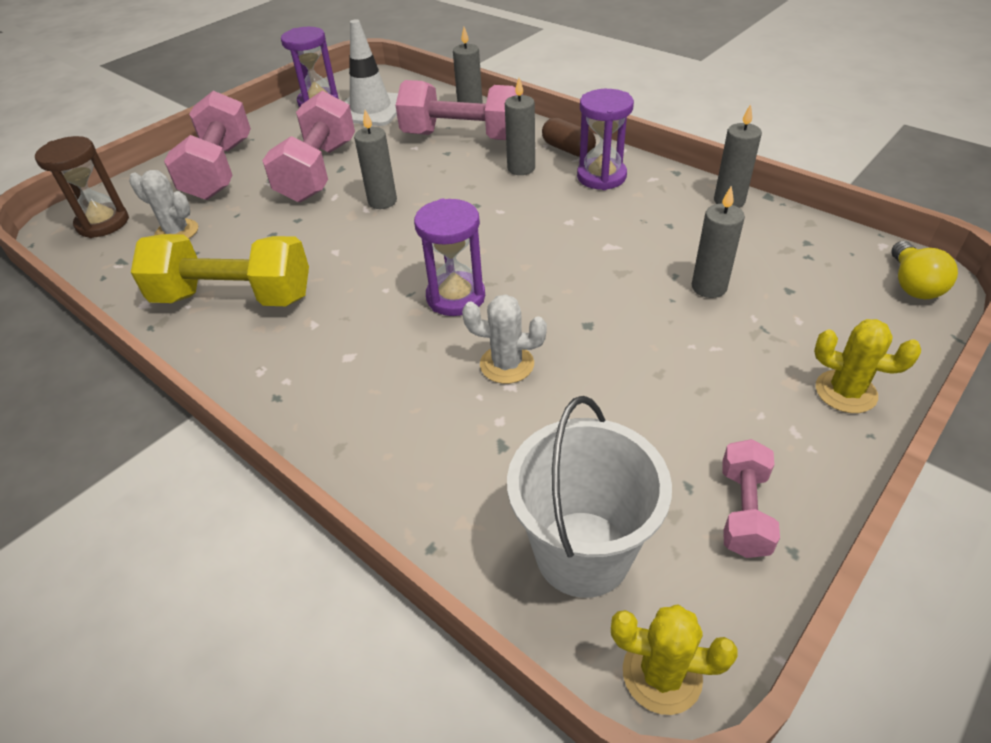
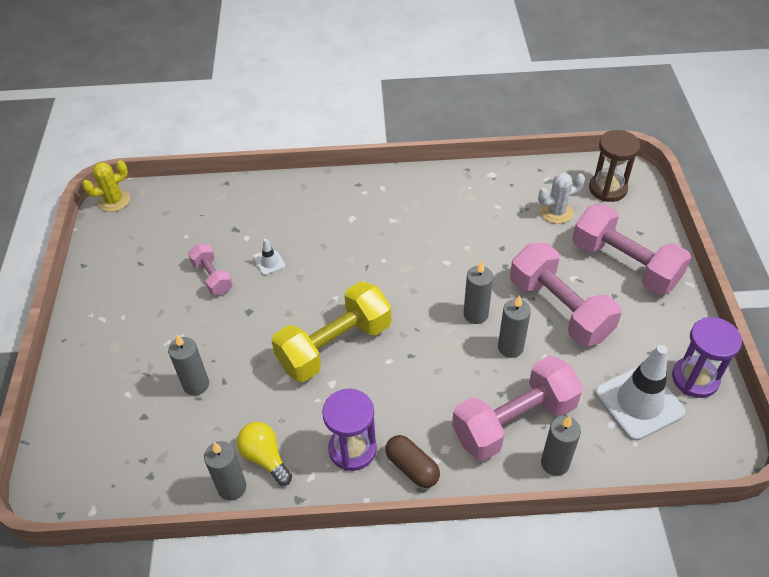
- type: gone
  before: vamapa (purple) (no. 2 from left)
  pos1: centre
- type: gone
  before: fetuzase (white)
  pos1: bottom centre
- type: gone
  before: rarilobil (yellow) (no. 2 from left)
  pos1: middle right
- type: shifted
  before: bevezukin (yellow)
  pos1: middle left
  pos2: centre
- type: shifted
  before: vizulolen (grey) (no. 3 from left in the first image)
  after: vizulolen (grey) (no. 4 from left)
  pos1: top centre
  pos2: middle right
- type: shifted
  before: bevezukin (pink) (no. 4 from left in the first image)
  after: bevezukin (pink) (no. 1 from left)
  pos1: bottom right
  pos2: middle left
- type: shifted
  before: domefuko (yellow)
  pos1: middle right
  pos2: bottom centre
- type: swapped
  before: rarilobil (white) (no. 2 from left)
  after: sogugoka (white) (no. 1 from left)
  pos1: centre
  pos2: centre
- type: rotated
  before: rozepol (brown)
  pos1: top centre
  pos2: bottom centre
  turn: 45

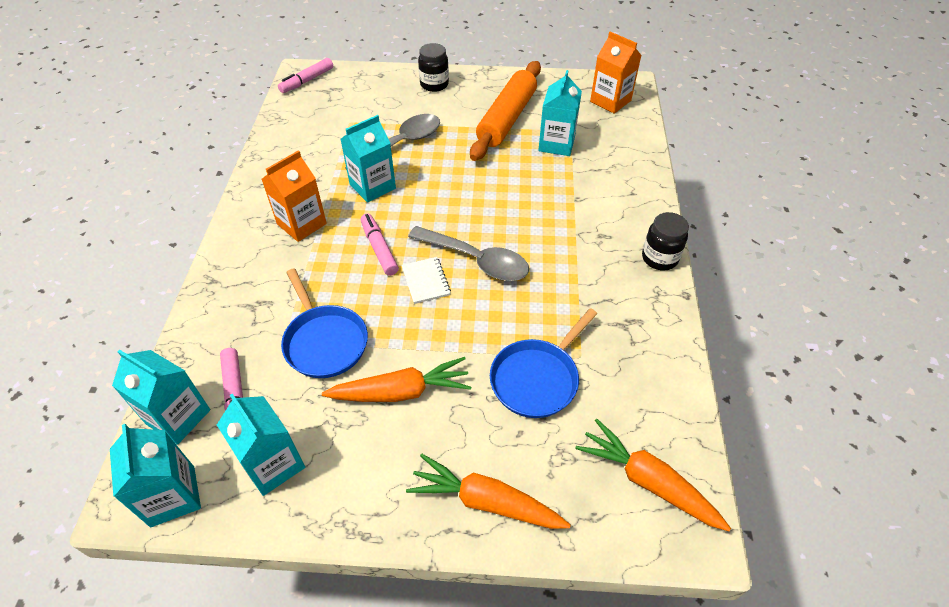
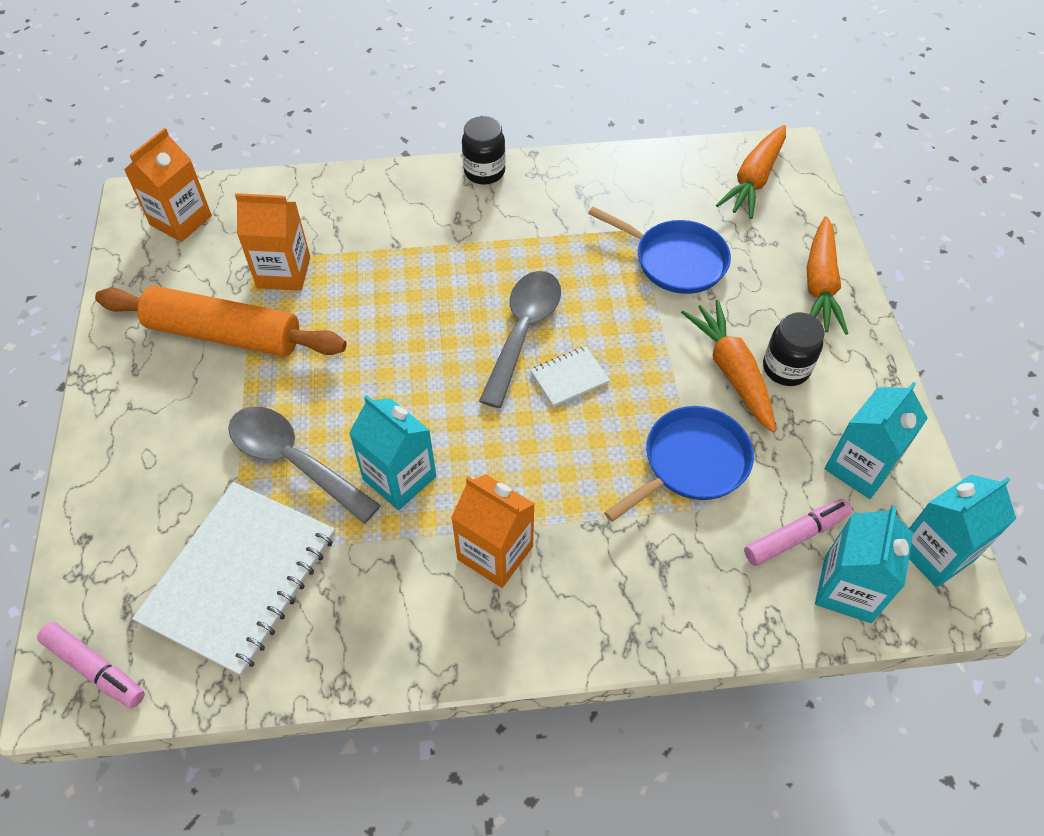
- type: gone
  before: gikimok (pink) (no. 3 from left)
  pos1: centre
- type: new
  after: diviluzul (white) (no. 1 from left)
  pos2: bottom left
- type: shifted
  before: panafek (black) (no. 1 from left in the first image)
  after: panafek (black) (no. 2 from left)
  pos1: top centre
  pos2: middle right
- type: repainted
  before: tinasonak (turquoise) (no. 5 from left)
  after: tinasonak (orange) (no. 2 from left)
  pos1: top centre
  pos2: top left

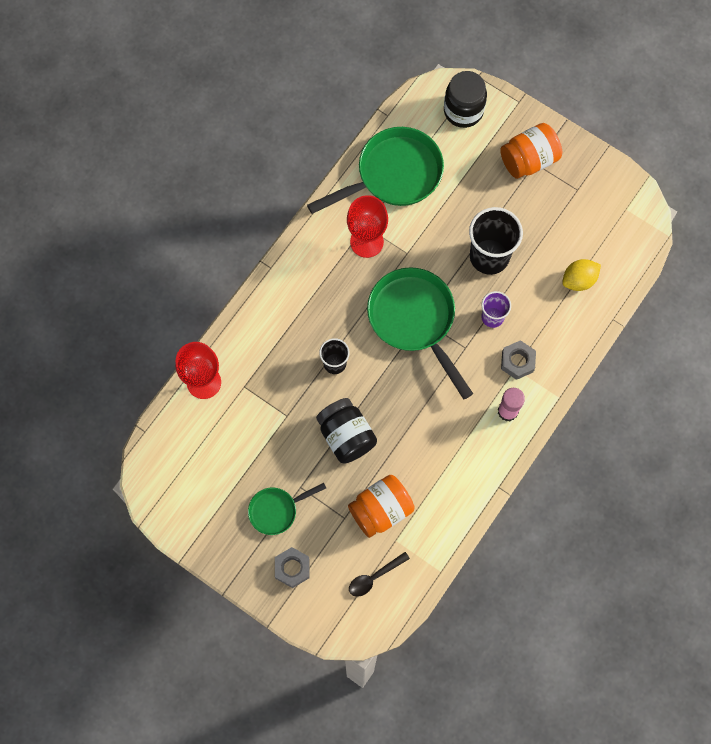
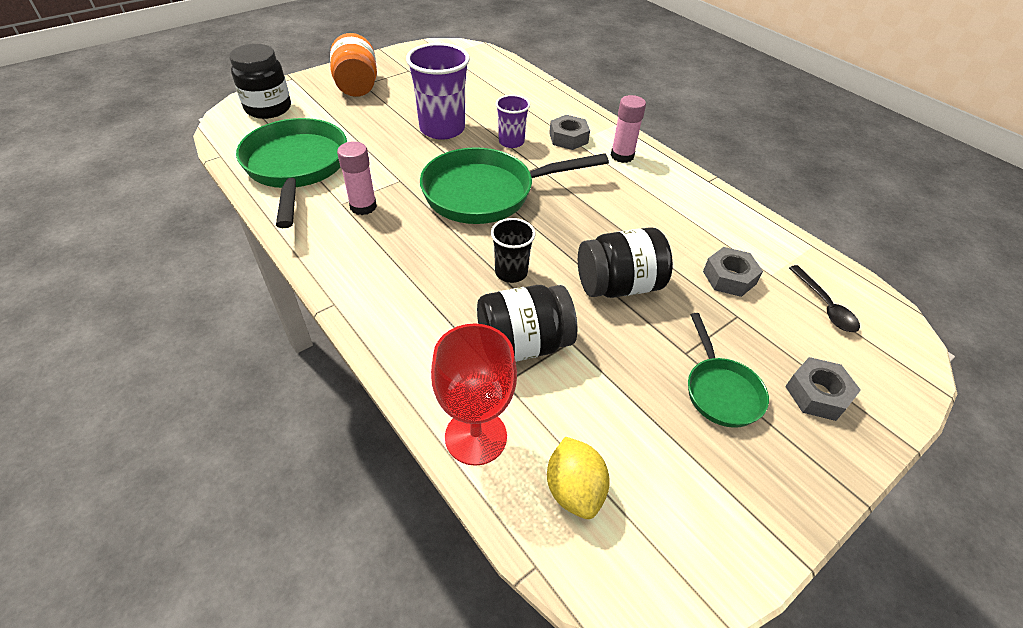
- type: new
  after: panafek (black) (no. 2 from left)
  pos2: centre
- type: shifted
  before: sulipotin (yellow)
  pos1: middle right
  pos2: bottom centre
- type: swapped
  before: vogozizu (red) (no. 2 from left)
  after: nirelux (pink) (no. 1 from left)
  pos1: top centre
  pos2: top centre
- type: swapped
  before: panafek (orange) (no. 1 from left)
  after: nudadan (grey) (no. 2 from left)
  pos1: bottom centre
  pos2: middle right
- type: repainted
  before: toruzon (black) (no. 2 from left)
  after: toruzon (purple) (no. 1 from left)
  pos1: top right
  pos2: top centre

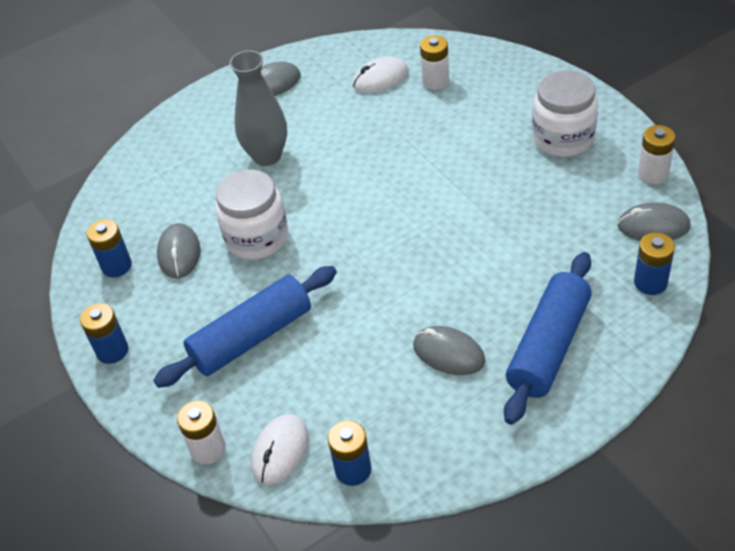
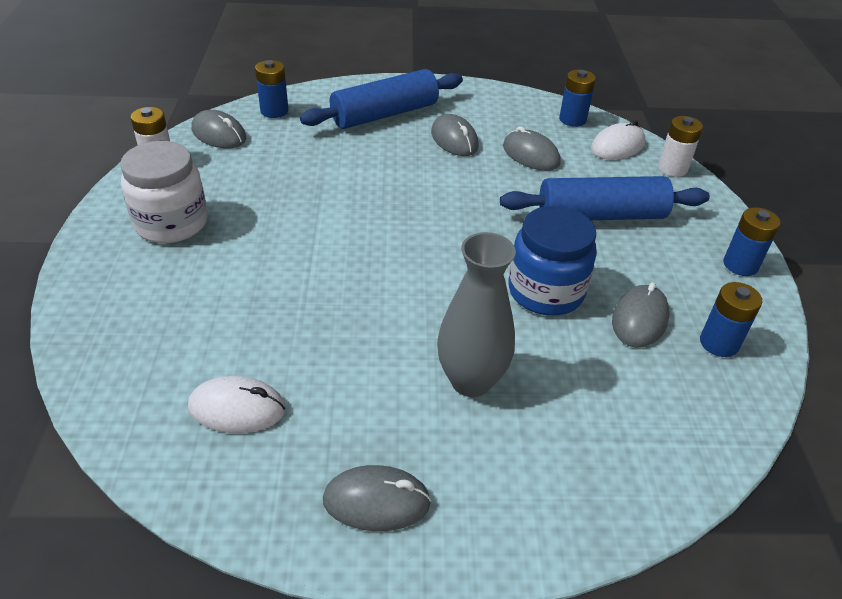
- type: gone
  before: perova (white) (no. 2 from left)
  pos1: top centre
- type: new
  after: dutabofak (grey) (no. 4 from left)
  pos2: top centre
- type: repainted
  before: panafek (white) (no. 1 from left)
  after: panafek (blue)
  pos1: centre
  pos2: centre

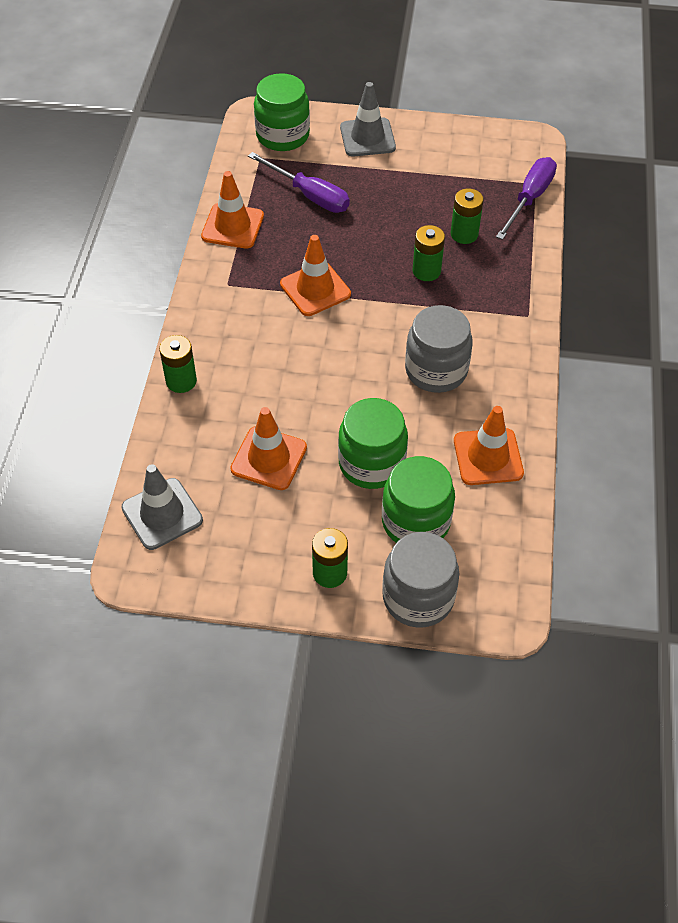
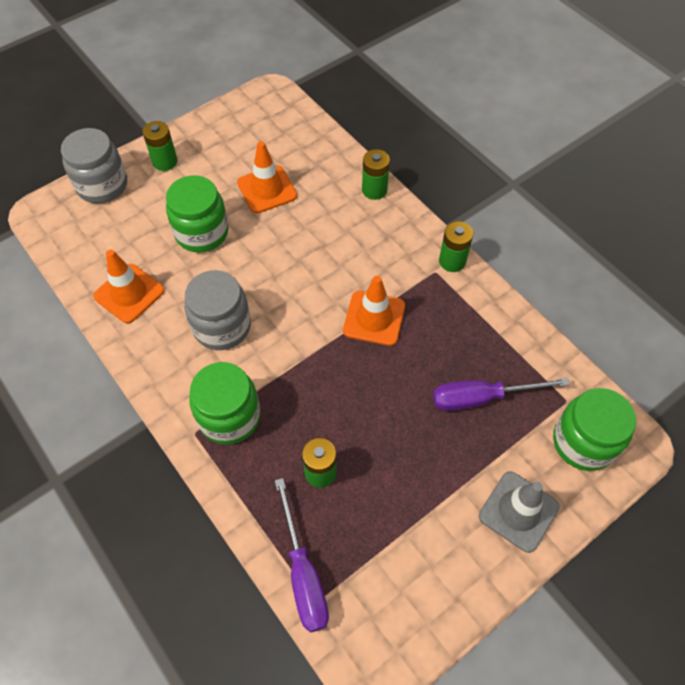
- type: gone
  before: sogugoka (grey) (no. 1 from left)
  pos1: middle left
- type: gone
  before: sogugoka (orange) (no. 1 from left)
  pos1: top centre
- type: shifted
  before: panafek (green) (no. 3 from left in the first image)
  after: panafek (green) (no. 2 from left)
  pos1: centre
  pos2: middle left
- type: shifted
  before: perova (green) (no. 3 from left in the first image)
  after: perova (green) (no. 4 from left)
  pos1: top centre
  pos2: centre

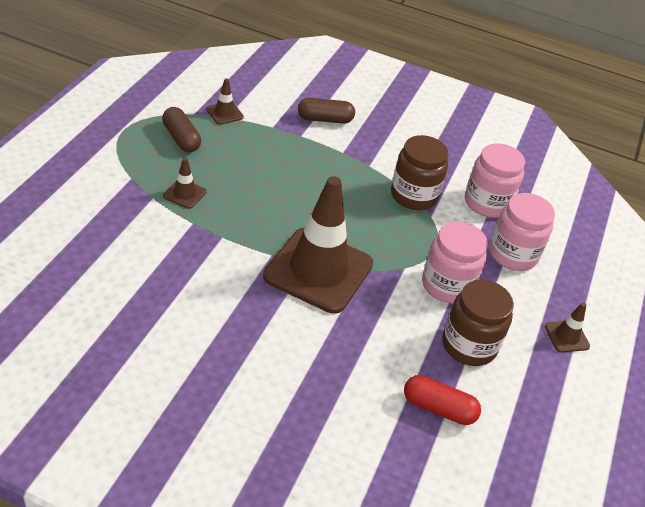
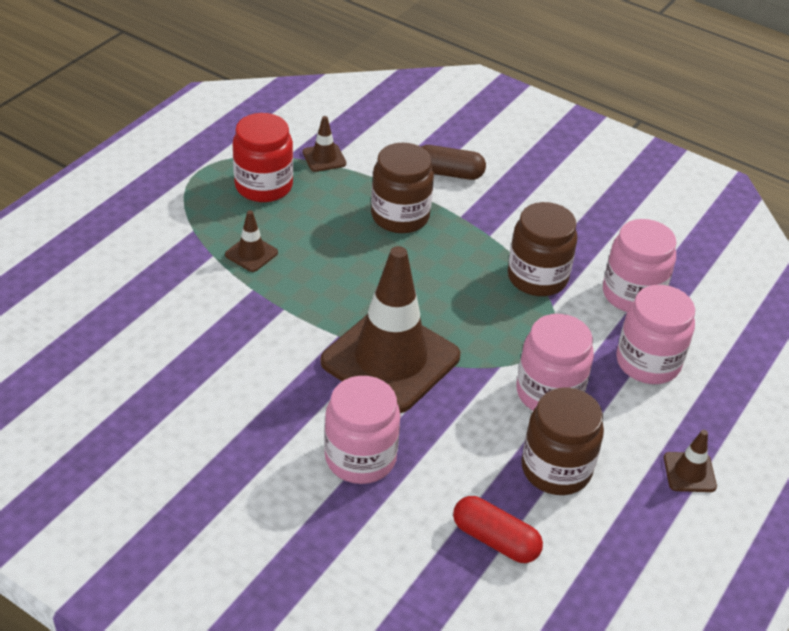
- type: new
  after: panafek (pink) (no. 1 from left)
  pos2: bottom centre
- type: new
  after: panafek (brown) (no. 1 from left)
  pos2: top centre
- type: swapped
  before: rozepol (brown) (no. 1 from left)
  after: panafek (red)
  pos1: top left
  pos2: top centre

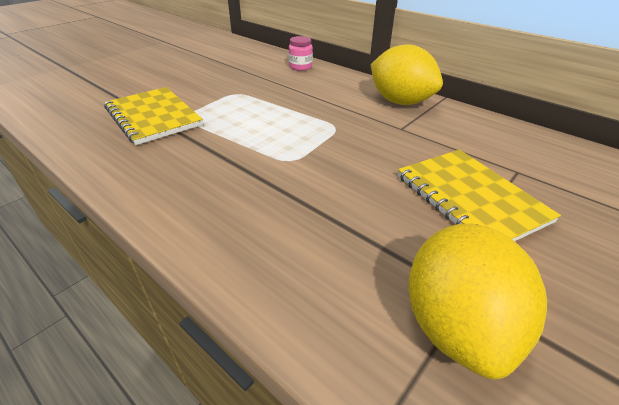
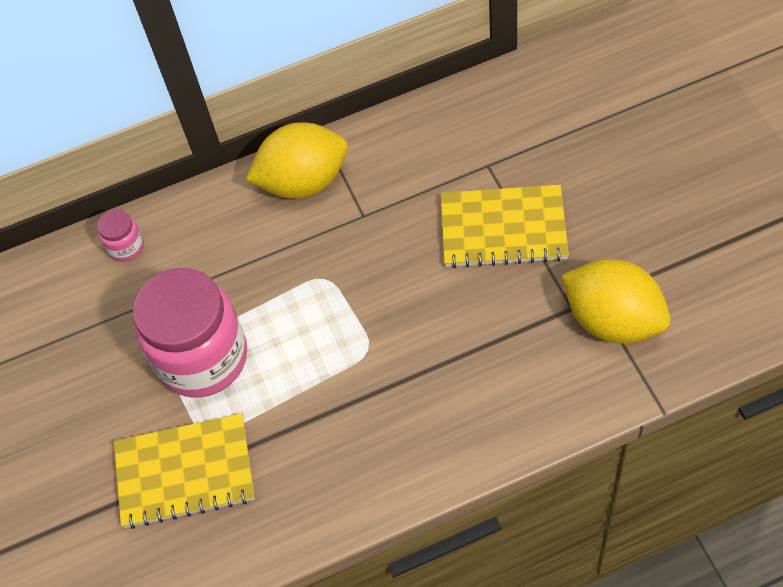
- type: new
  after: panafek (pink) (no. 2 from left)
  pos2: middle left

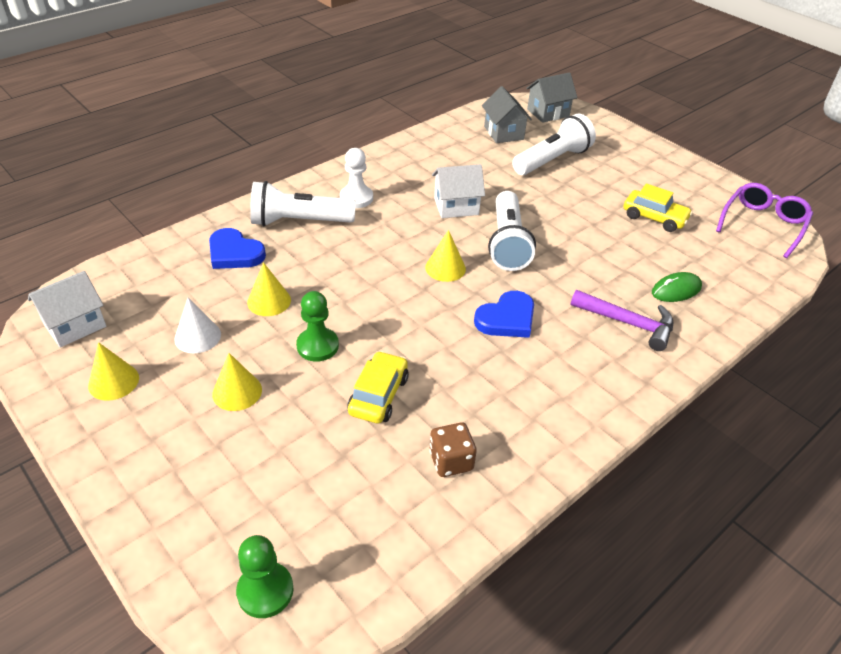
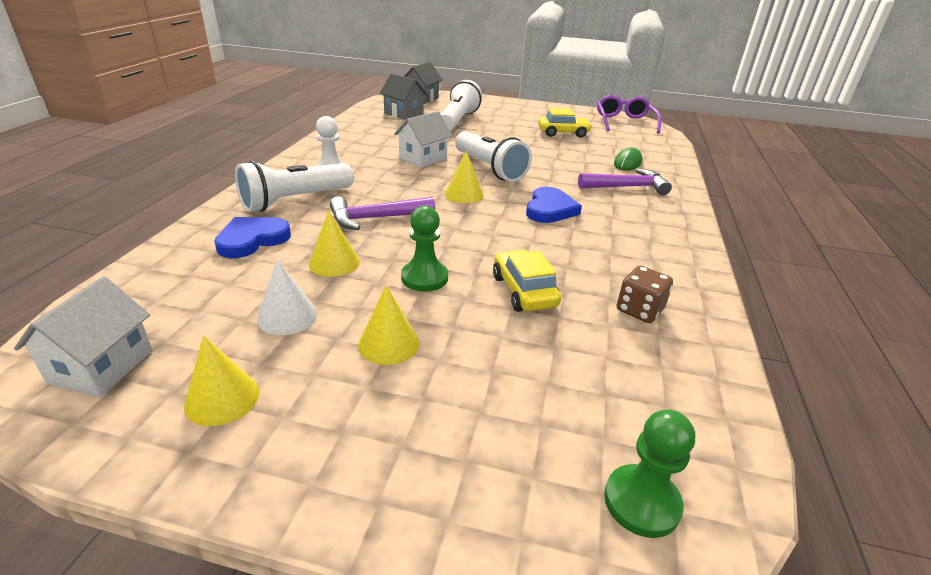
- type: new
  after: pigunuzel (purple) (no. 1 from left)
  pos2: centre
- type: rotated
  before: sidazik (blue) (no. 1 from left)
  pos1: middle left
  pos2: middle left
  turn: 135

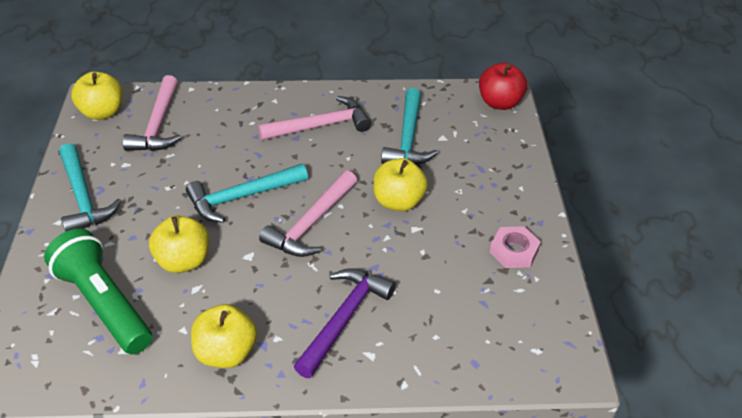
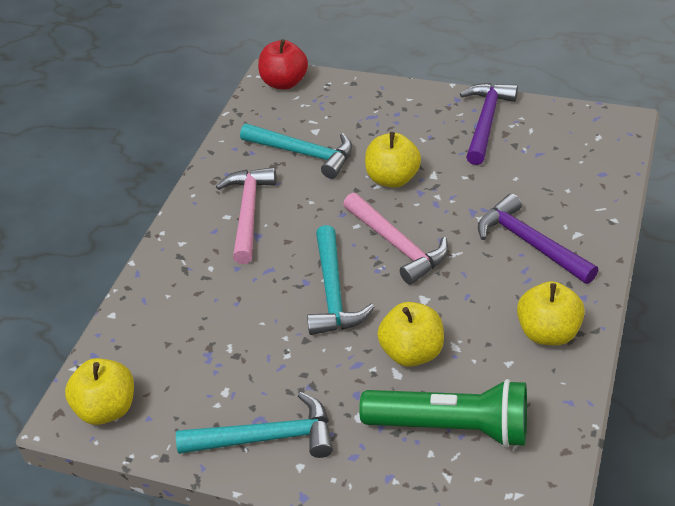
- type: gone
  before: pigunuzel (pink) (no. 1 from left)
  pos1: top left
- type: swapped
  before: nudadan (pink)
  after: pigunuzel (purple) (no. 1 from left)
  pos1: middle right
  pos2: top right
- type: rotated
  before: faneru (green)
  pos1: bottom left
  pos2: bottom centre
  turn: -150

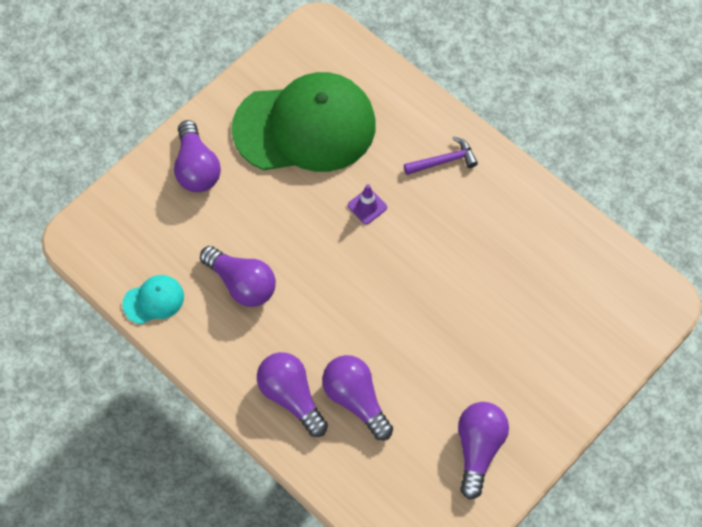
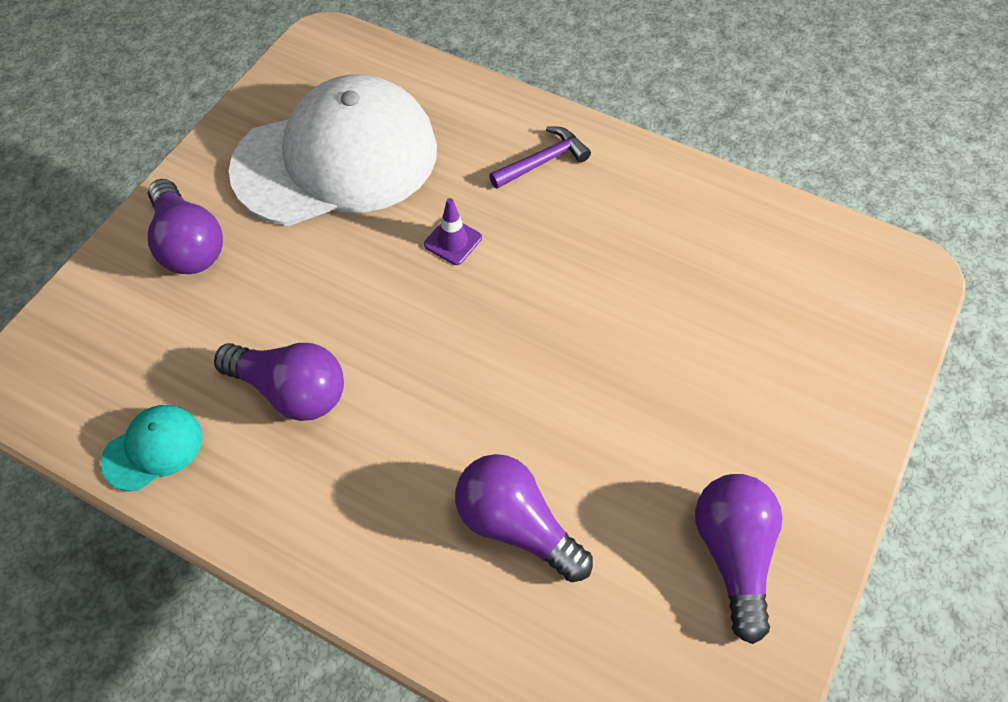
- type: gone
  before: domefuko (purple) (no. 3 from left)
  pos1: bottom centre
- type: repainted
  before: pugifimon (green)
  after: pugifimon (white)
  pos1: top centre
  pos2: top left

